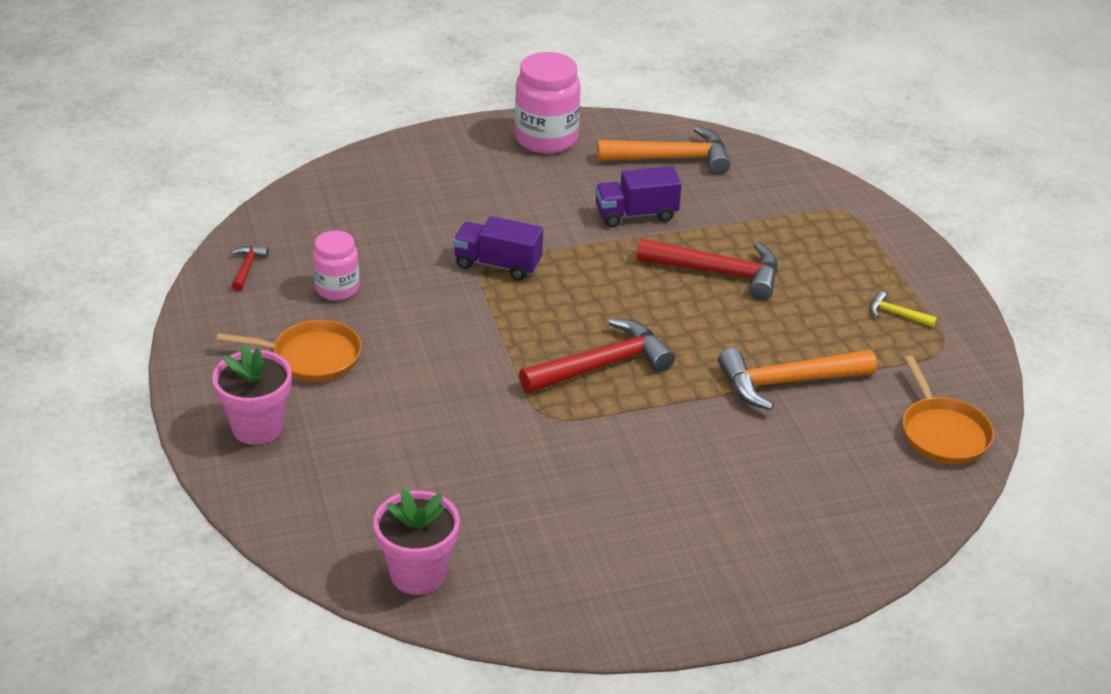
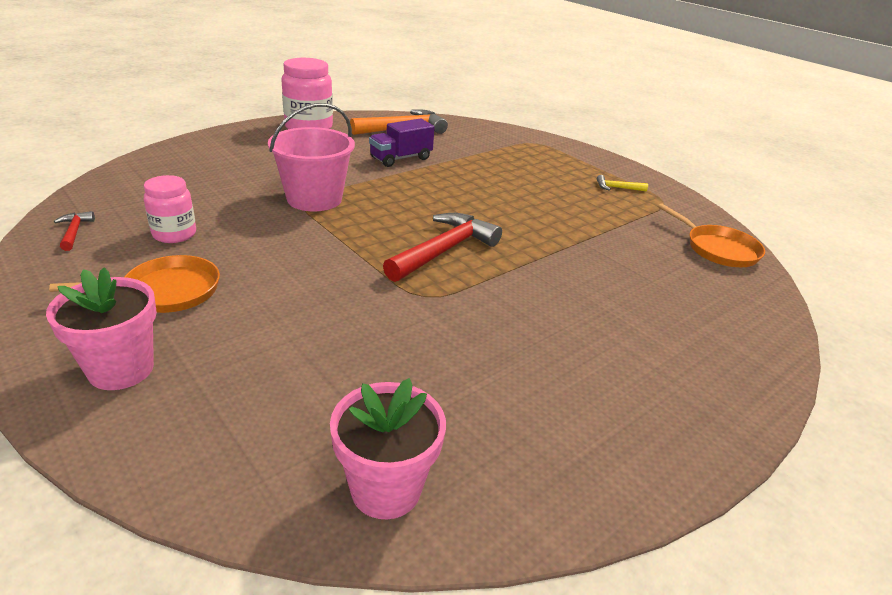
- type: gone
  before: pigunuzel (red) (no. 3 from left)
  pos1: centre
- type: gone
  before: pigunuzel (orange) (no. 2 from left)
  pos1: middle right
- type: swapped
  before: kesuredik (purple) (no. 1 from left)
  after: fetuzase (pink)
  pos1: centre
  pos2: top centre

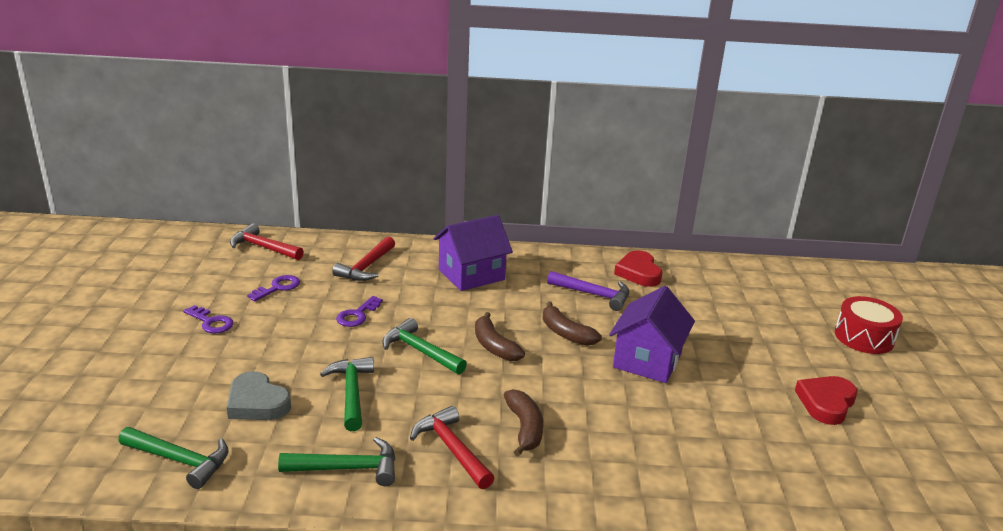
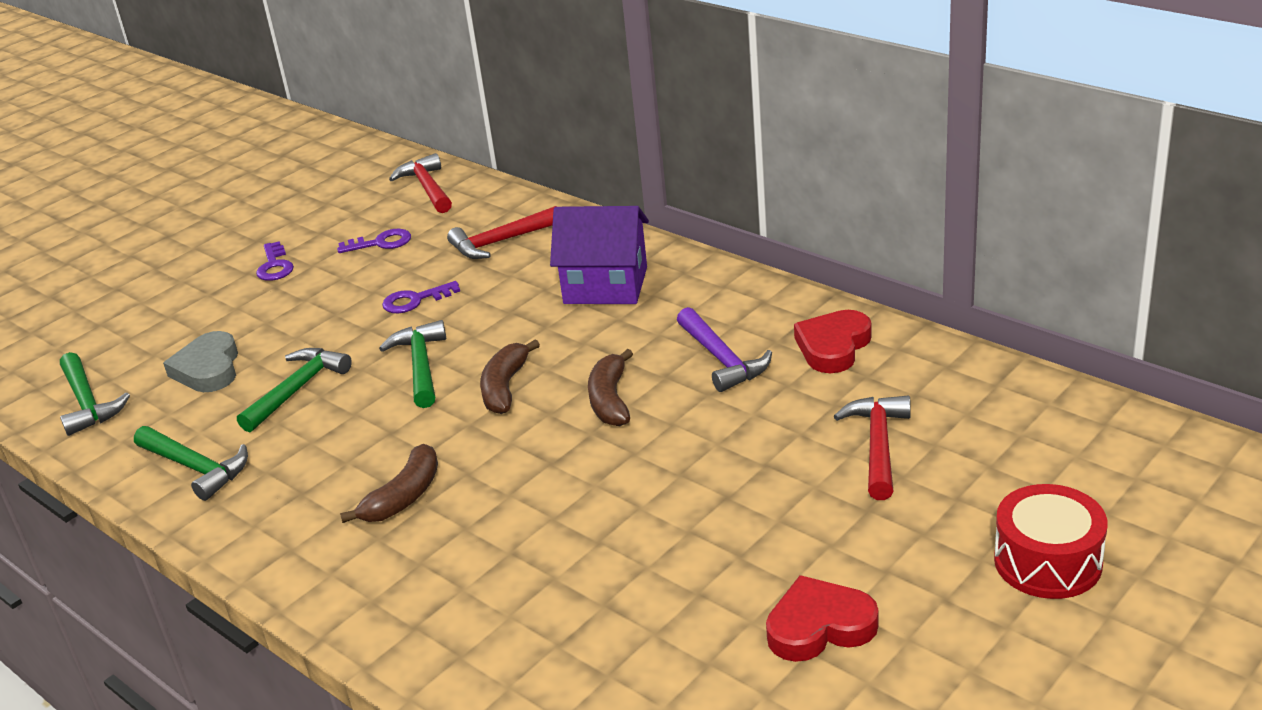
- type: gone
  before: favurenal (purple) (no. 2 from left)
  pos1: centre
- type: shifted
  before: pigunuzel (red) (no. 3 from left)
  pos1: bottom centre
  pos2: middle right

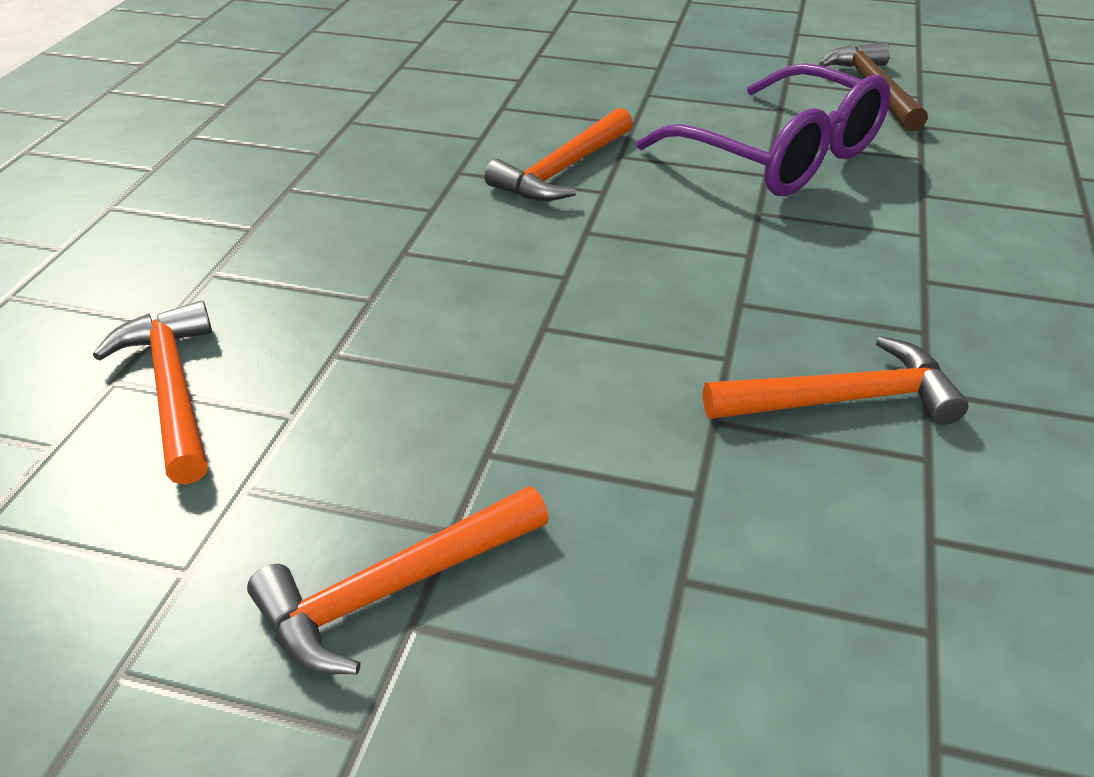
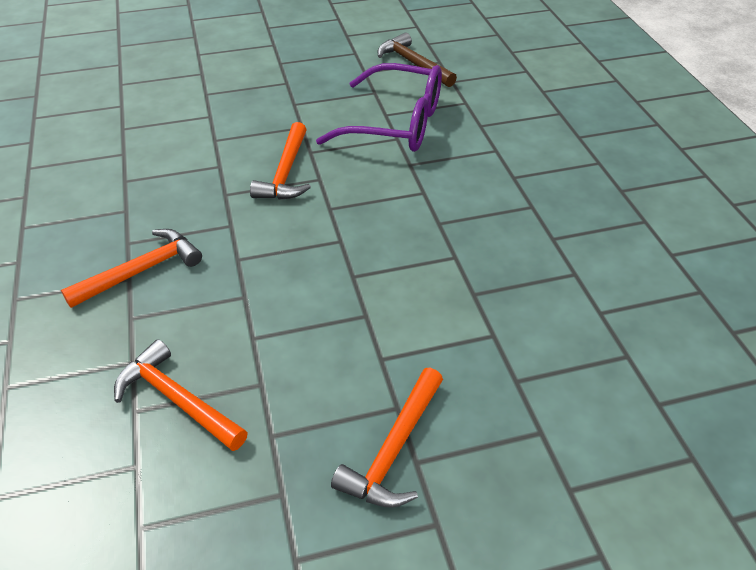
- type: shifted
  before: pigunuzel (orange) (no. 4 from left in the first image)
  after: pigunuzel (orange) (no. 1 from left)
  pos1: middle right
  pos2: middle left

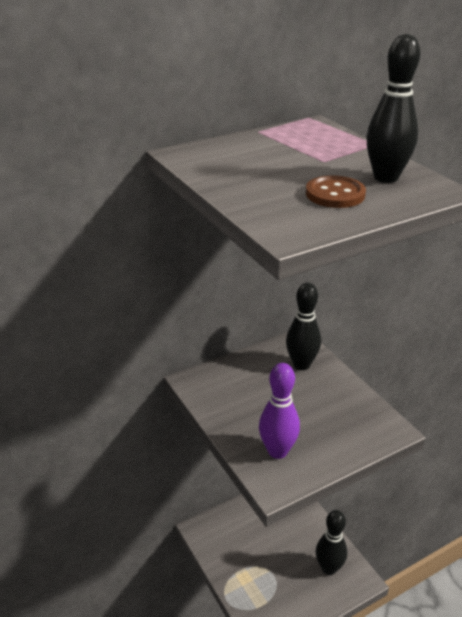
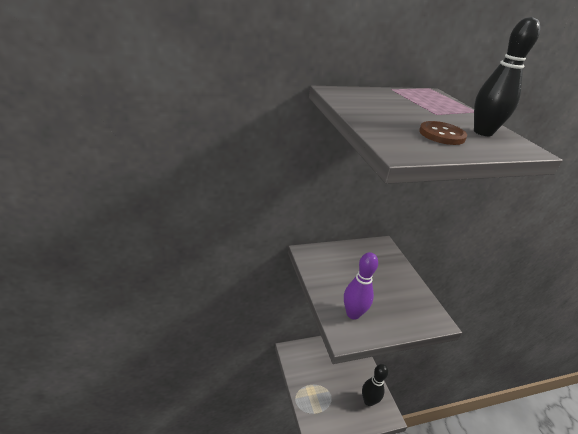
- type: gone
  before: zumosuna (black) (no. 1 from left)
  pos1: centre

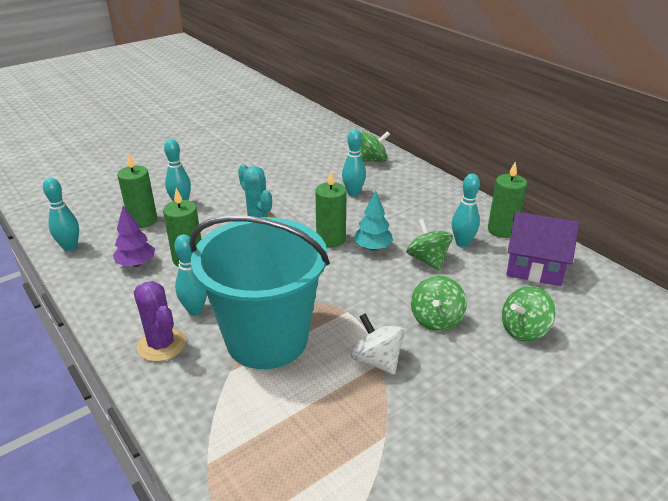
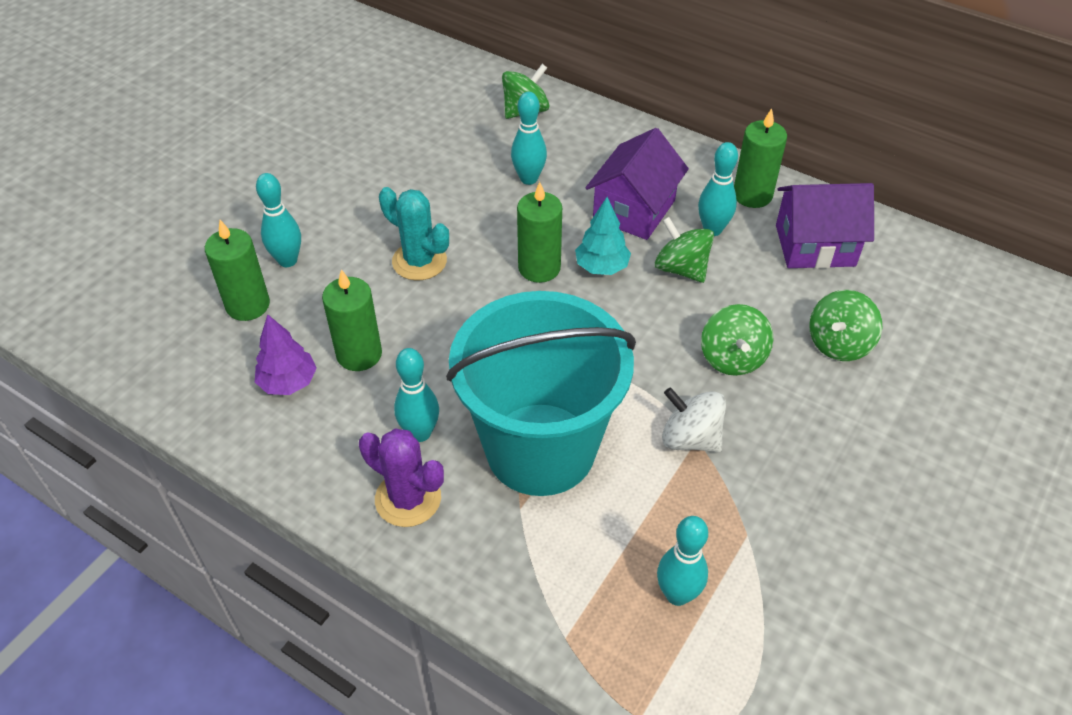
- type: new
  after: favurenal (purple) (no. 1 from left)
  pos2: top centre
- type: shifted
  before: zumosuna (turquoise) (no. 1 from left in the first image)
  after: zumosuna (turquoise) (no. 4 from left)
  pos1: middle left
  pos2: bottom centre

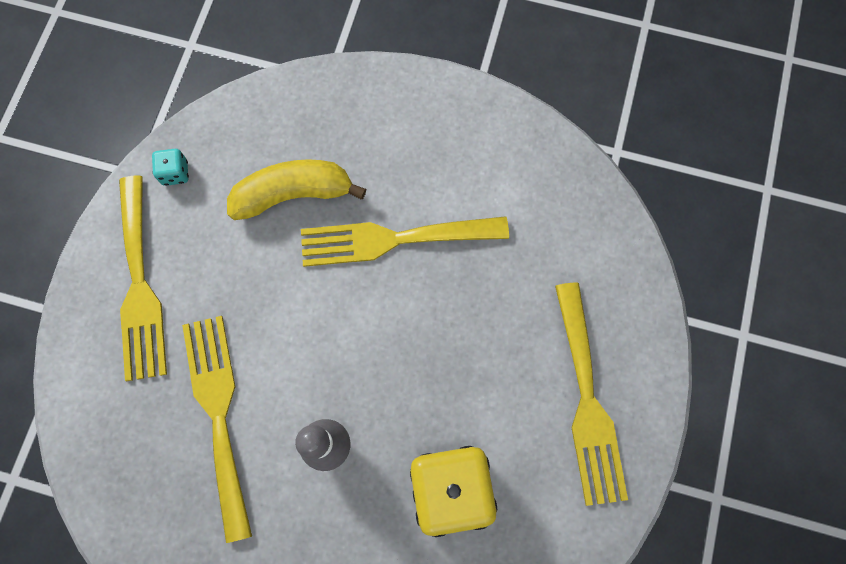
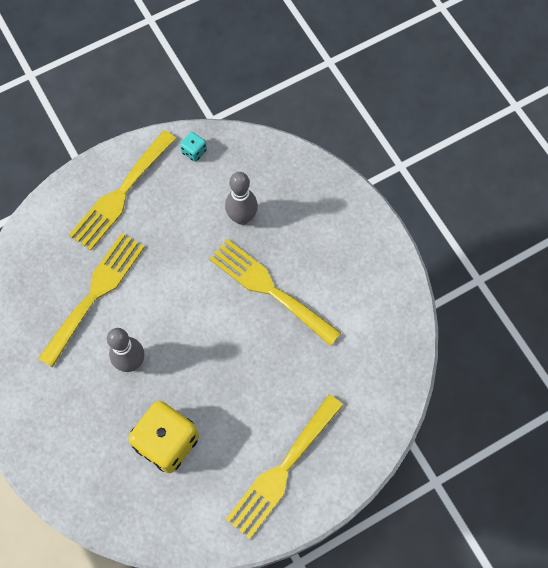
- type: swapped
  before: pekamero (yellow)
  after: zumosuna (grey) (no. 2 from left)
  pos1: centre
  pos2: centre

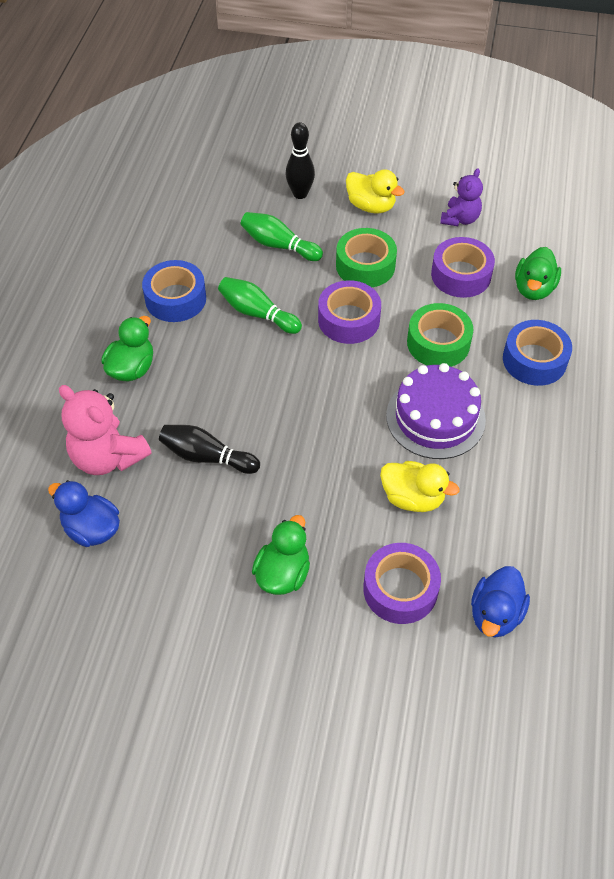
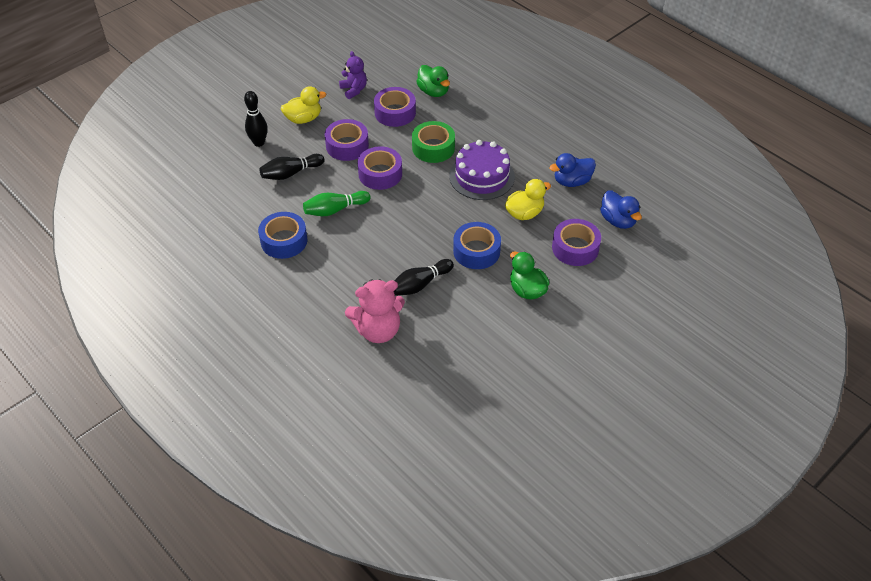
- type: gone
  before: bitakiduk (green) (no. 1 from left)
  pos1: middle left
- type: shifted
  before: bitakiduk (blue) (no. 1 from left)
  pos1: middle left
  pos2: top centre
- type: shifted
  before: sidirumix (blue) (no. 2 from left)
  pos1: middle right
  pos2: centre
- type: repainted
  before: zumosuna (green) (no. 2 from left)
  after: zumosuna (black) (no. 2 from left)
  pos1: top centre
  pos2: top centre
- type: repainted
  before: sidirumix (green) (no. 1 from left)
  after: sidirumix (purple) (no. 1 from left)
  pos1: top centre
  pos2: top centre

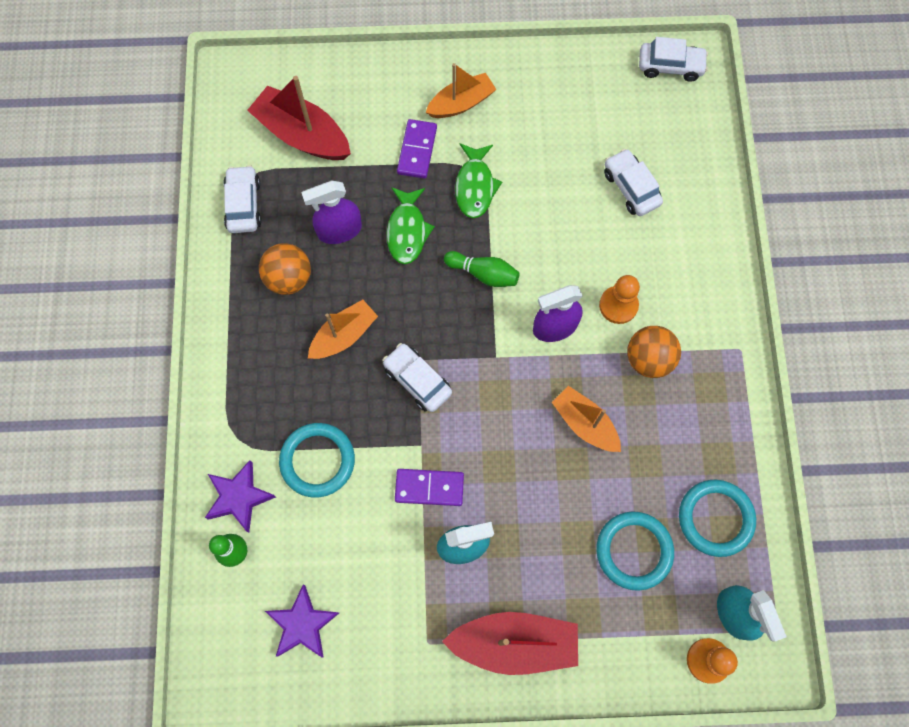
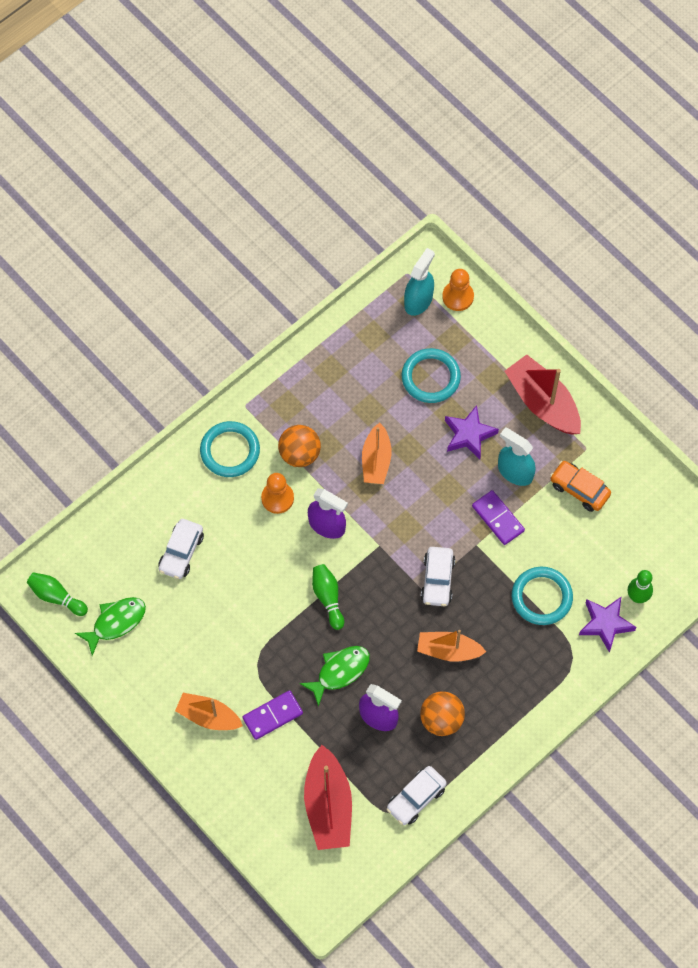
- type: new
  after: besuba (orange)
  pos2: middle right
- type: shifted
  before: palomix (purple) (no. 2 from left in the first image)
  after: palomix (purple) (no. 1 from left)
  pos1: bottom left
  pos2: middle right
- type: shifted
  before: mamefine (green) (no. 2 from left in the first image)
  after: mamefine (green) (no. 1 from left)
  pos1: top centre
  pos2: middle left
- type: shifted
  before: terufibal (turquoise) (no. 3 from left in the first image)
  after: terufibal (turquoise) (no. 1 from left)
  pos1: bottom right
  pos2: middle left
- type: swapped
  before: besuba (white) (no. 4 from left)
  after: zumosuna (green) (no. 1 from left)
  pos1: top right
  pos2: middle left

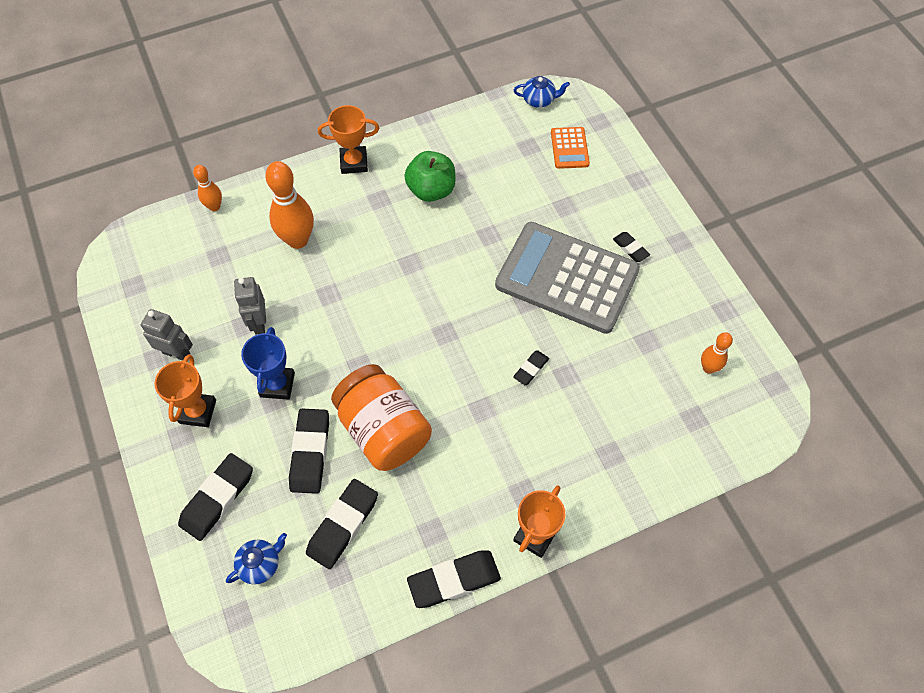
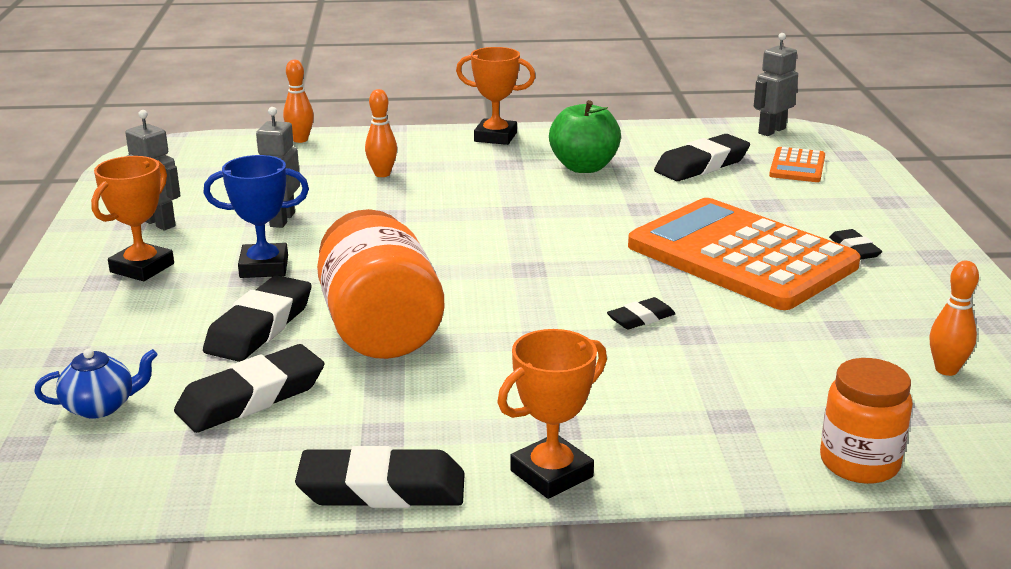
- type: new
  after: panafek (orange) (no. 2 from left)
  pos2: bottom right
- type: shifted
  before: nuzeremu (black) (no. 1 from left in the first image)
  after: nuzeremu (black) (no. 5 from left)
  pos1: bottom left
  pos2: top right
- type: swapped
  before: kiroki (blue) (no. 2 from left)
  after: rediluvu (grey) (no. 3 from left)
  pos1: top centre
  pos2: top right
- type: repainted
  before: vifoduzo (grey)
  after: vifoduzo (orange) (no. 1 from left)
  pos1: centre
  pos2: middle right
- type: rotated
  before: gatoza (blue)
  pos1: middle left
  pos2: middle left
  turn: 60
- type: scaled
  before: zumosuna (orange) (no. 2 from left)
  pos1: top left
  pos2: top centre
  scale: 0.55

